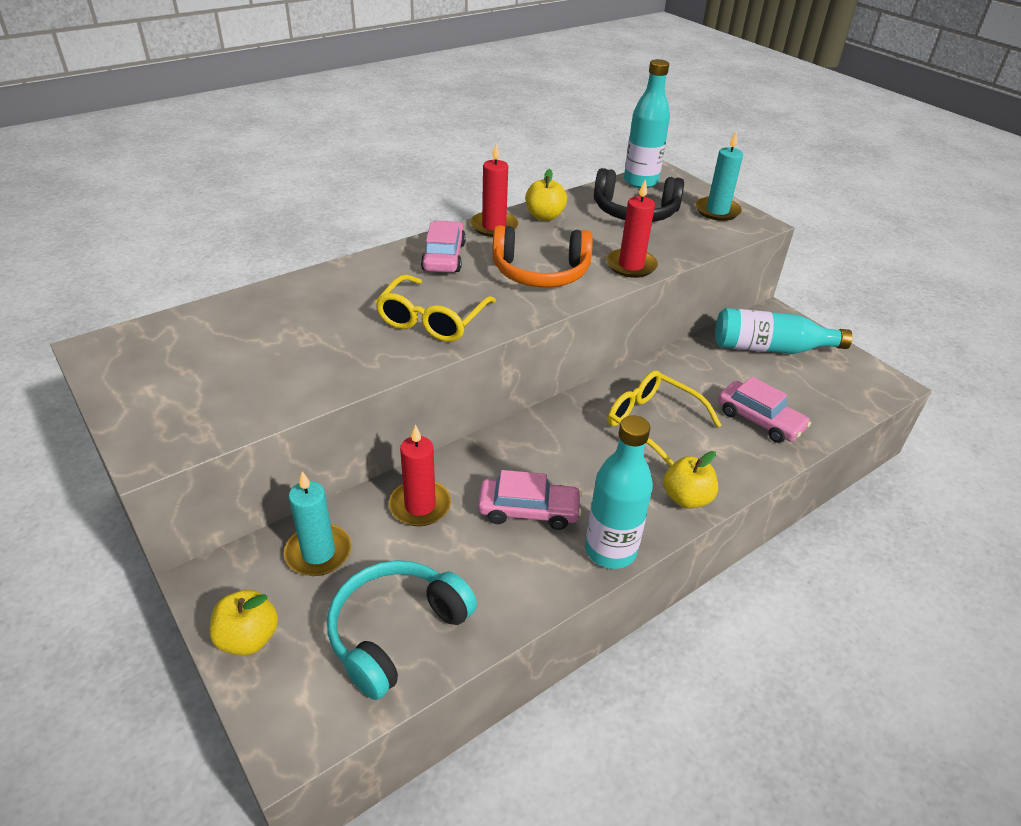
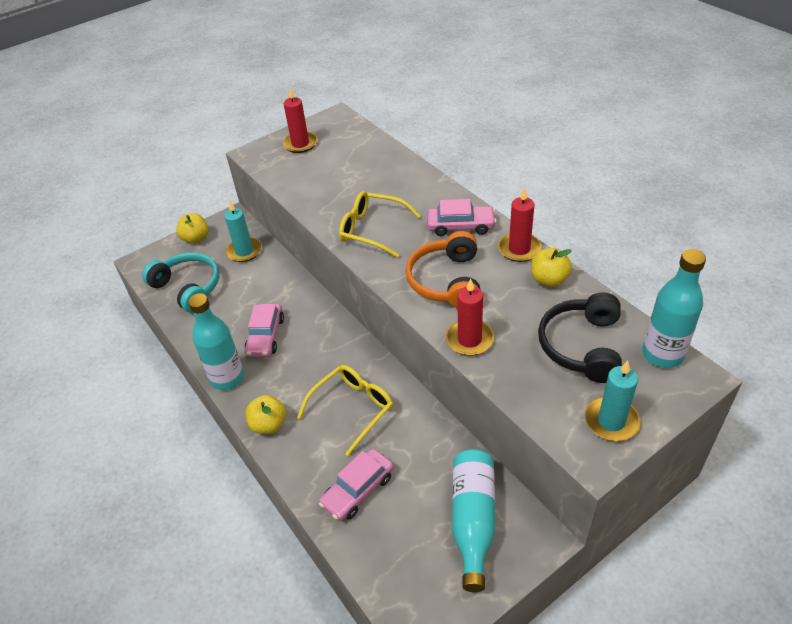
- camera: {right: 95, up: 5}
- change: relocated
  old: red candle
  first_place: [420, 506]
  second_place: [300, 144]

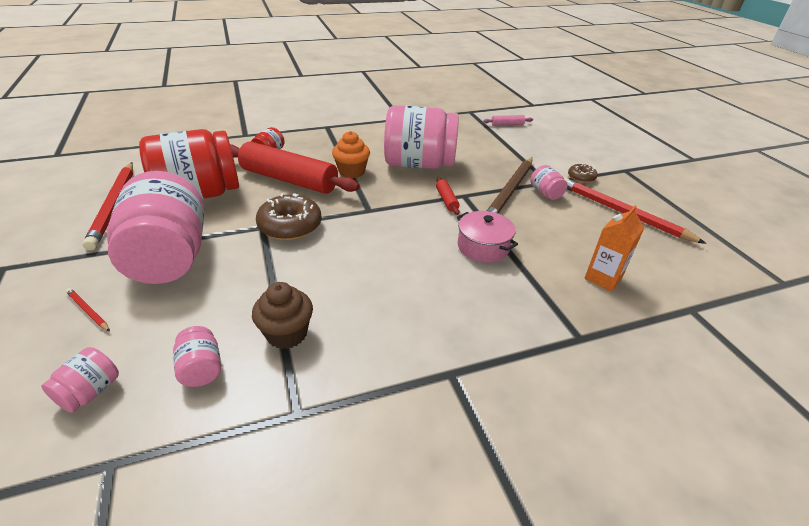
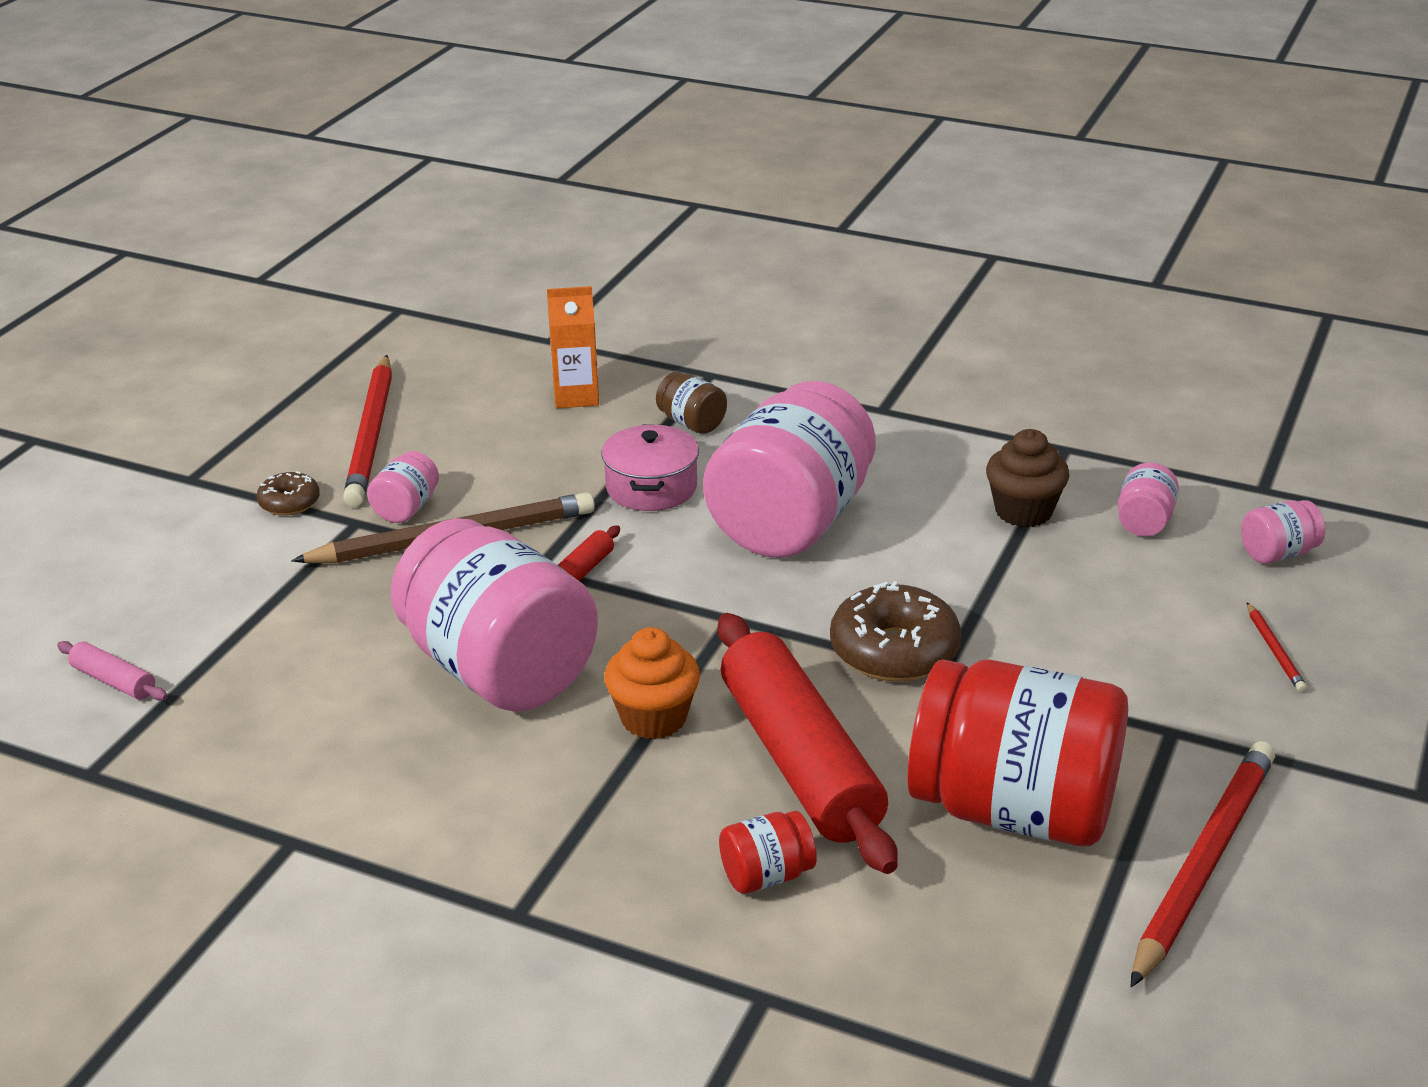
- camera: {right: -135, up: -5}
- change: appeared
  new: brown jar
  second_place: [692, 423]
- change: relocated
  old: pink jar
  first_place: [170, 258]
  second_place: [791, 522]

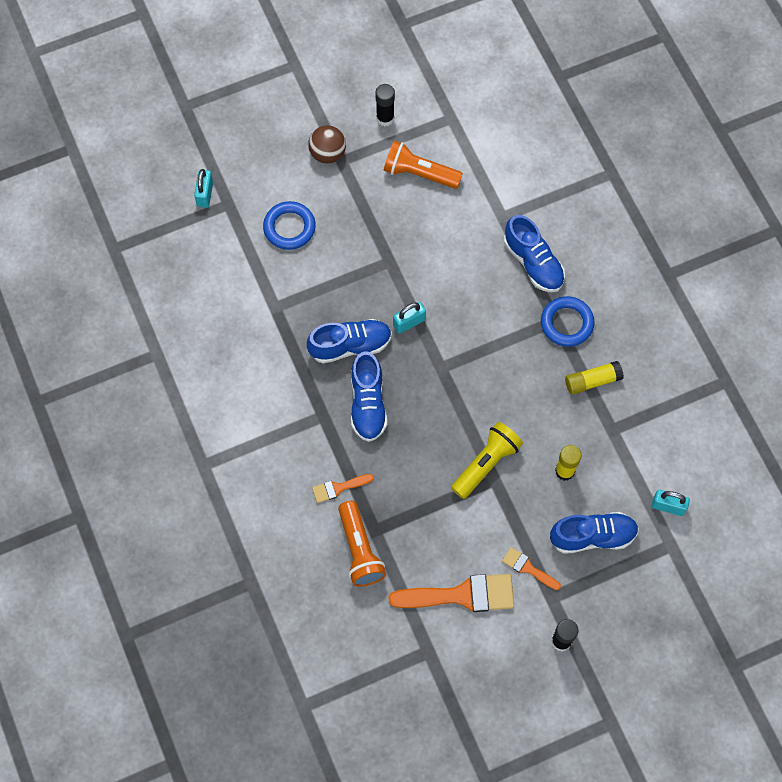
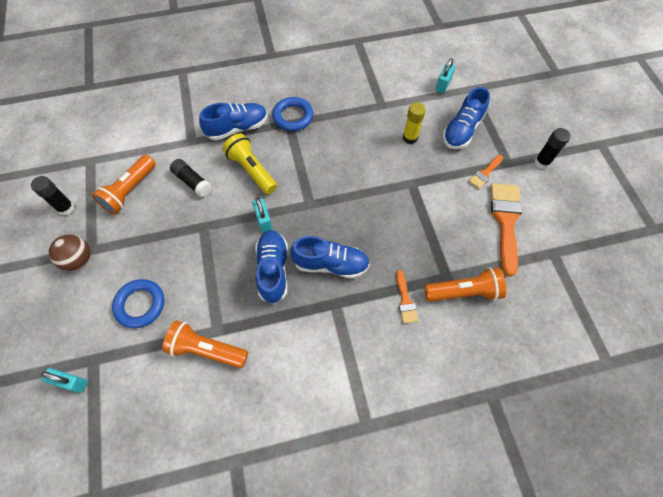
- camera: {right: -80, up: -5}
- change: missing
  old: yellow glue stick
  first_place: [592, 381]
- change: appeared
  new: orange flashlight
  second_place: [206, 349]
- change: appeared
  new: black glue stick
  second_place: [192, 182]
- change: relocated
  old: yellow flashlight
  first_place: [486, 463]
  second_place: [252, 170]
- change: spun
  old: blue shoe
  first_place: [592, 536]
  second_place: [462, 130]
  degrees: -150

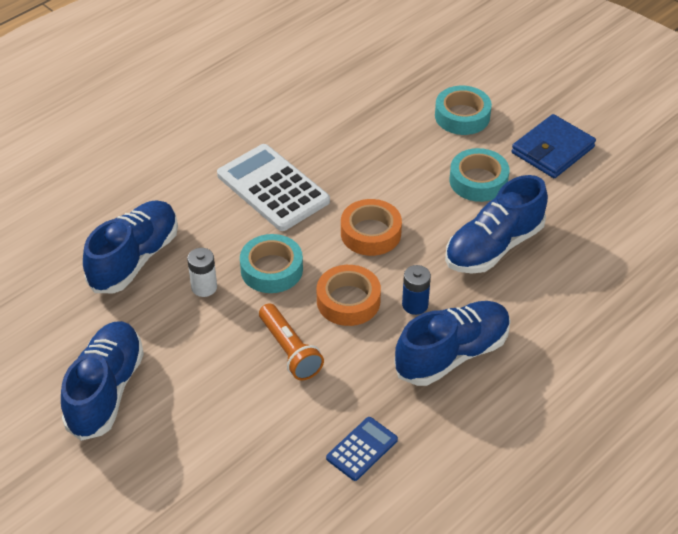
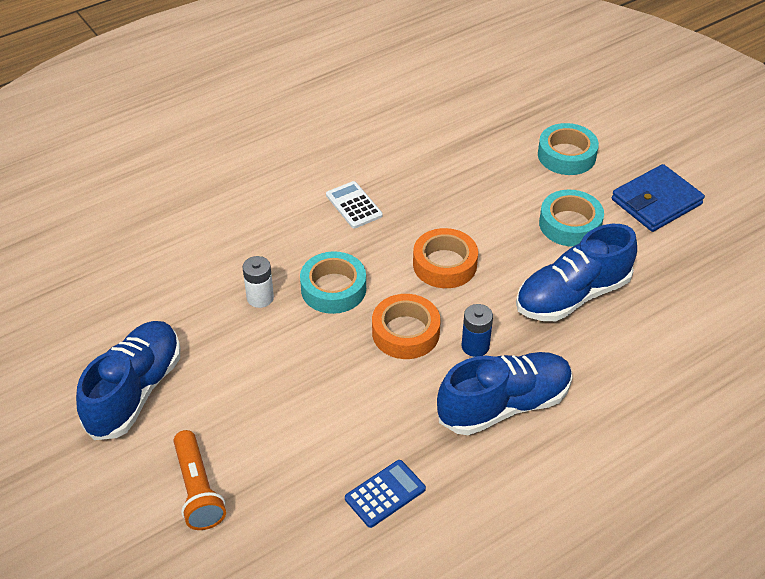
- camera: {right: 10, up: 0}
- change: missing
  old: blue shoe
  first_place: [135, 259]
- change: relocated
  old: orange flashlight
  first_place: [289, 350]
  second_place: [198, 489]
- change: size
  old: white calculator
  first_place: [272, 188]
  second_place: [353, 205]
  factor: 0.52

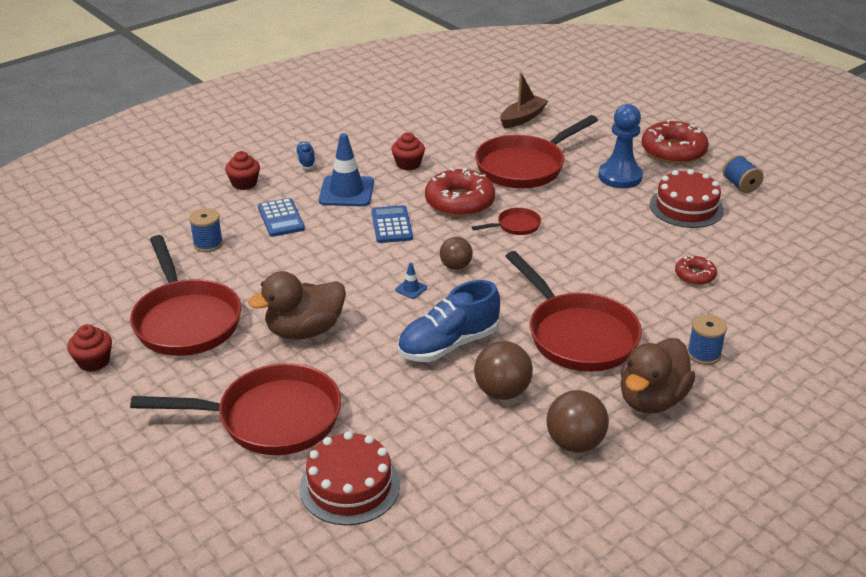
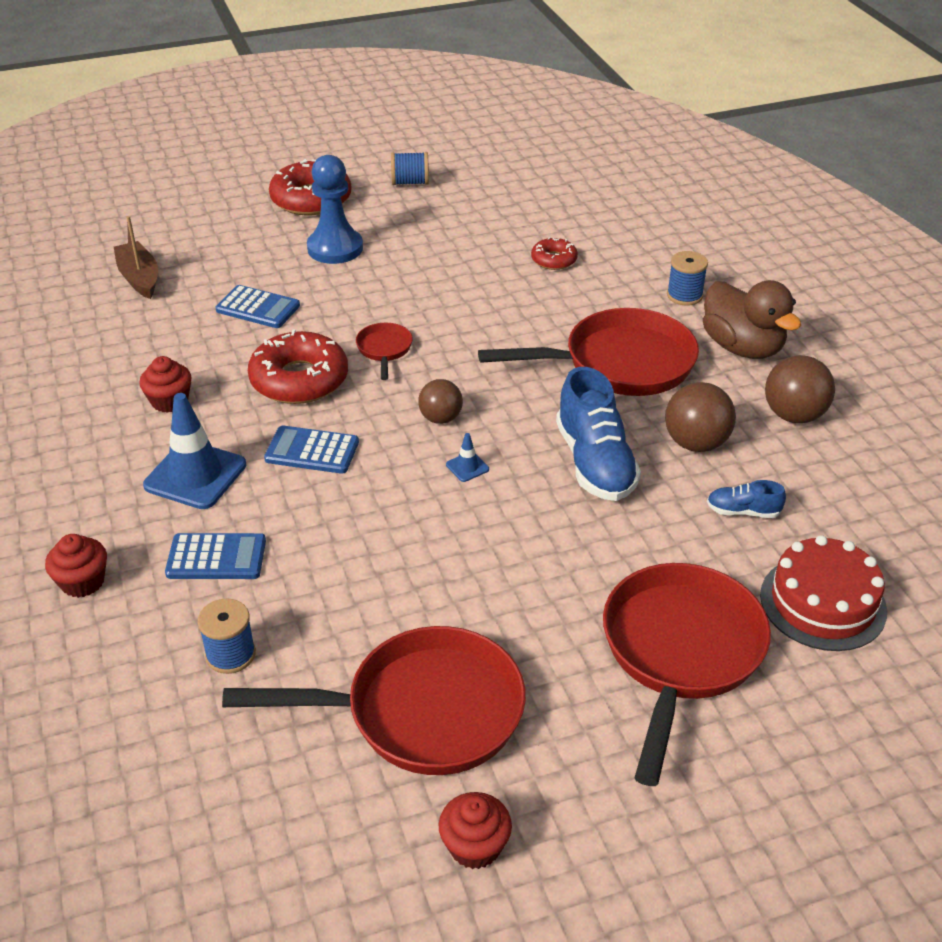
- camera: {right: -70, up: 5}
- change: missing
  old: brown duck
  first_place: [304, 330]
- change: missing
  old: red cake
  first_place: [686, 207]
- change: relocated
  old: blue shoe
  first_place: [306, 161]
  second_place: [743, 511]
- change: exchanged
  old: red pan
  new: blue calculator
  first_place: [524, 167]
  second_place: [258, 308]

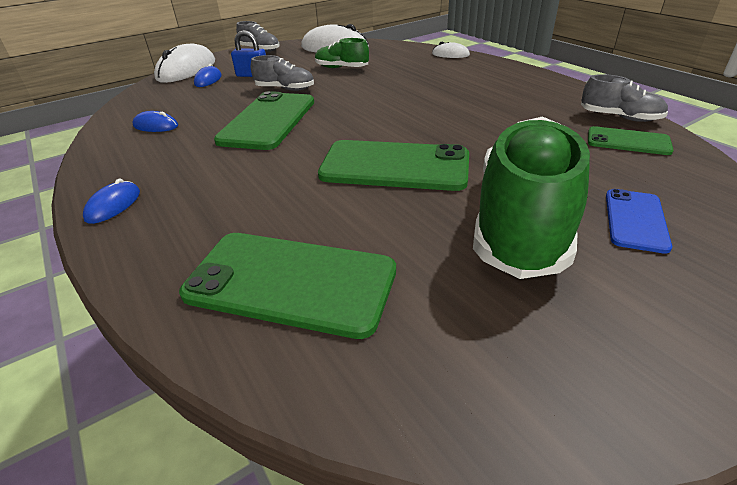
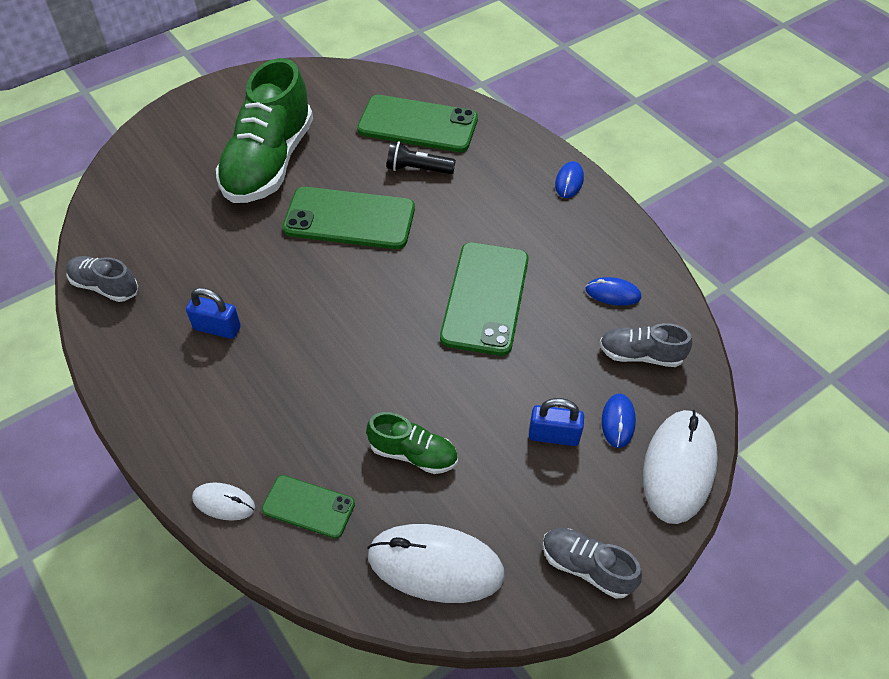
- camera: {right: 175, up: 15}
- change: missing
  old: blue phone
  first_place: [635, 220]
- change: appeared
  new: blue padlock
  second_place: [217, 328]
- change: appeared
  new: black flashlight
  second_place: [417, 169]
- change: relocated
  old: grey shoe
  first_place: [285, 89]
  second_place: [640, 355]
- change: relocated
  old: green phone
  first_place: [628, 141]
  second_place: [308, 506]

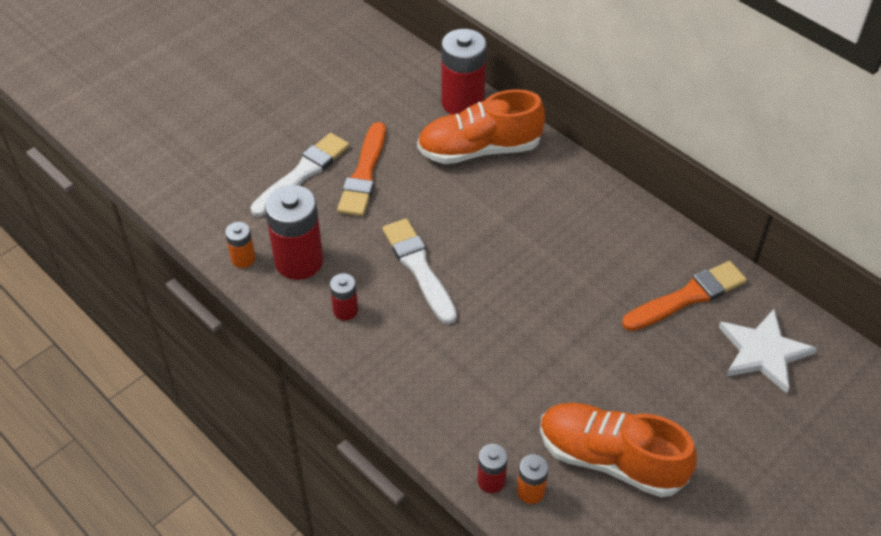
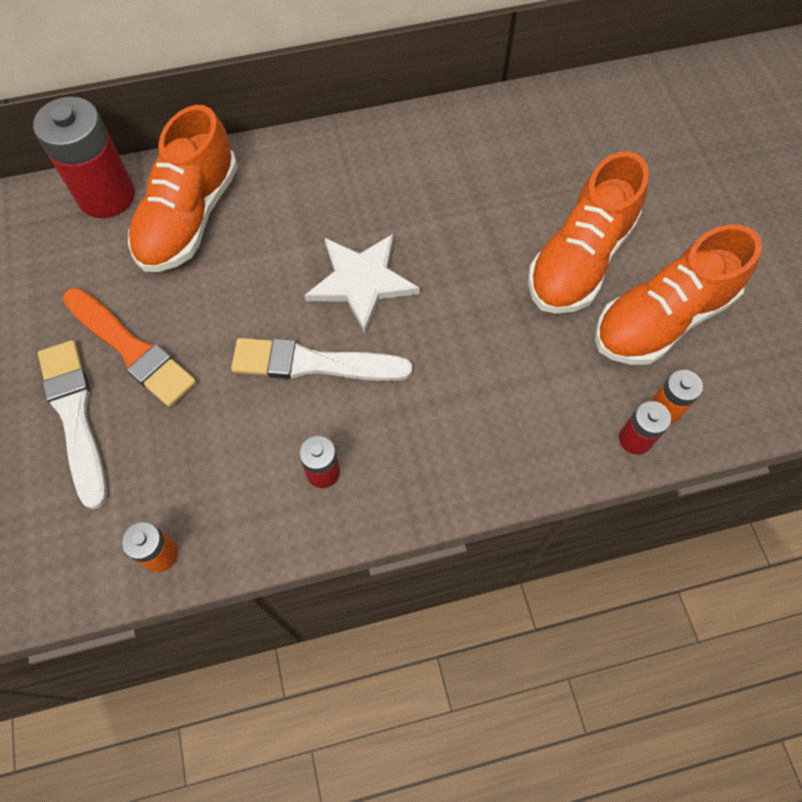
- camera: {right: -60, up: 15}
- change: missing
  old: red battery
  first_place: [299, 261]
- change: missing
  old: orange brush
  first_place: [687, 297]
- change: appeared
  new: orange shoe
  second_place: [580, 260]
- change: relocated
  old: white star
  first_place: [763, 352]
  second_place: [361, 282]

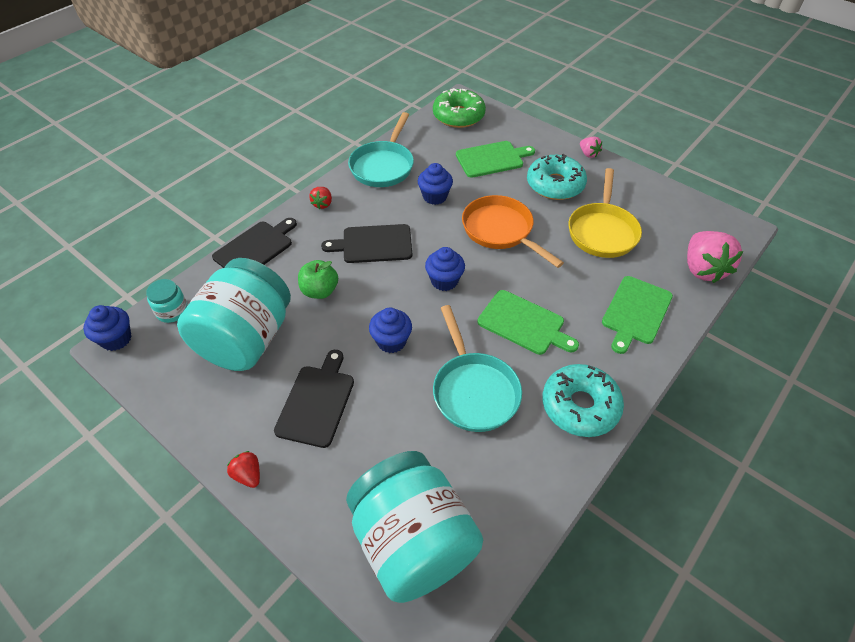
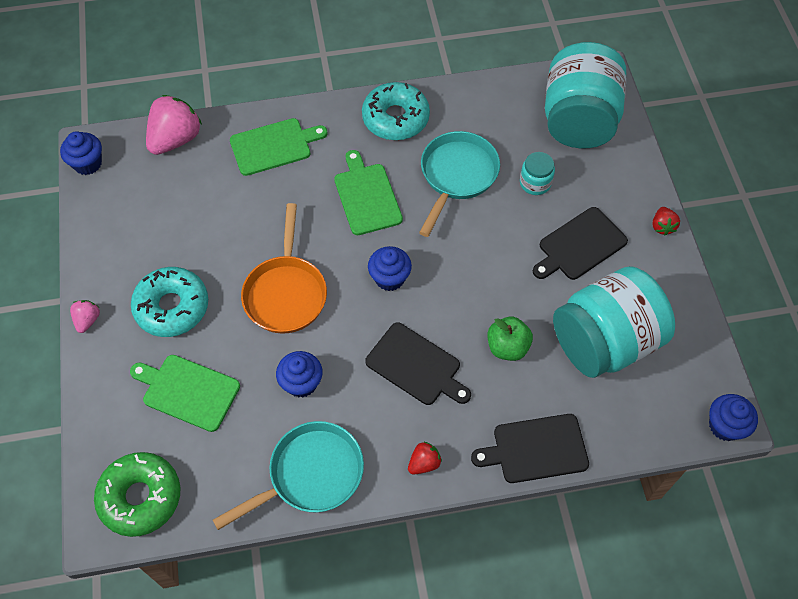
- camera: {right: -140, up: 10}
- change: missing
  old: yellow pan
  first_place: [602, 231]
- change: relocated
  old: turquoise jar
  first_place: [172, 311]
  second_place: [535, 183]
- change: relocated
  old: blue cupcake
  first_place: [391, 341]
  second_place: [88, 163]

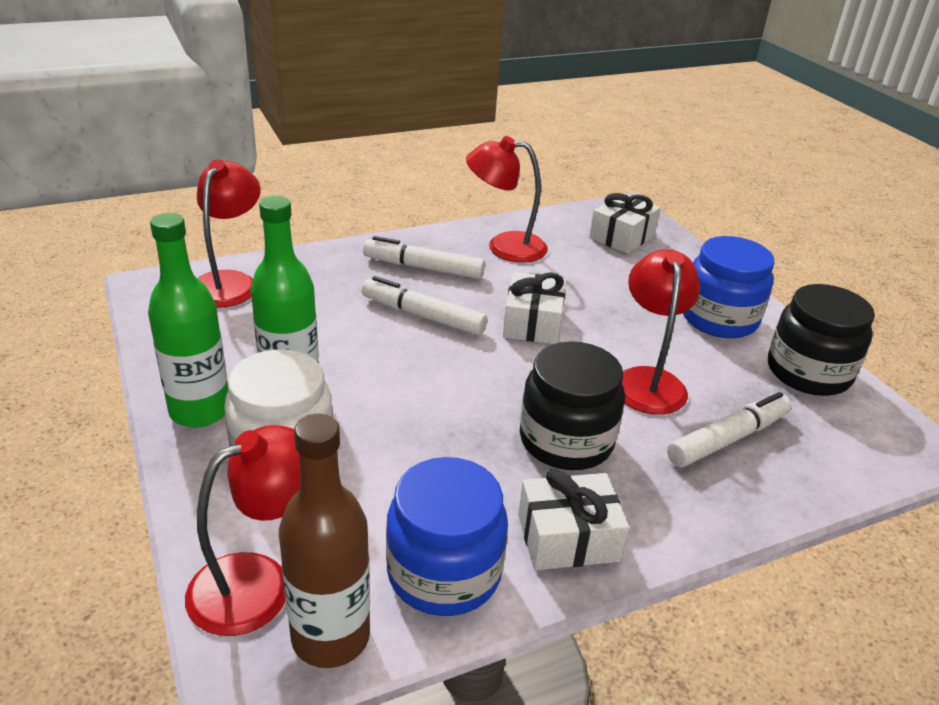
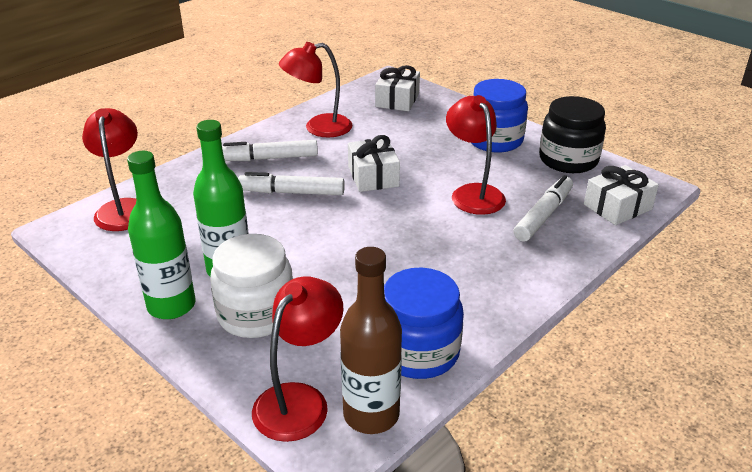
- camera: {right: -20, up: 0}
- change: missing
  old: black jar
  first_place: [566, 441]
- change: relocated
  old: white gift
  first_place: [568, 538]
  second_place: [617, 207]

